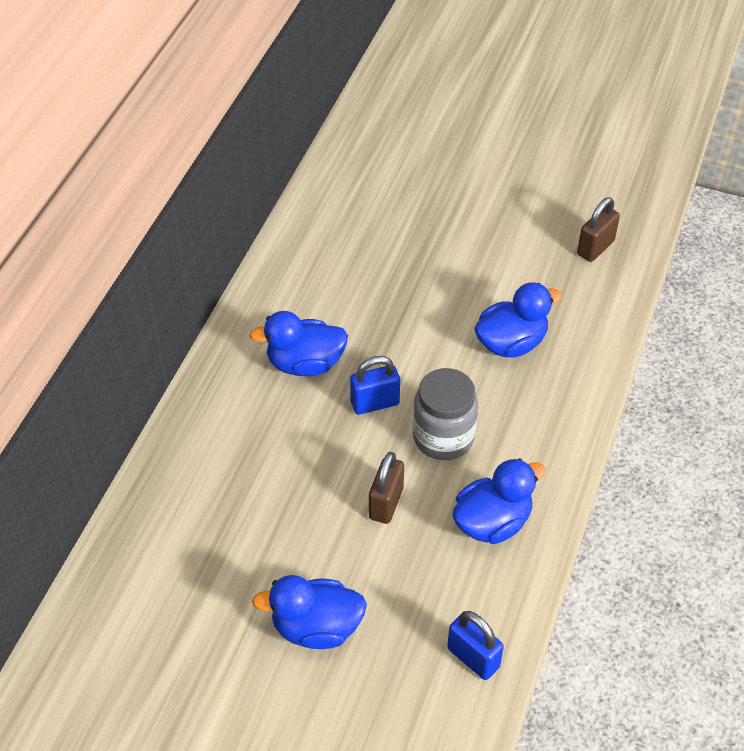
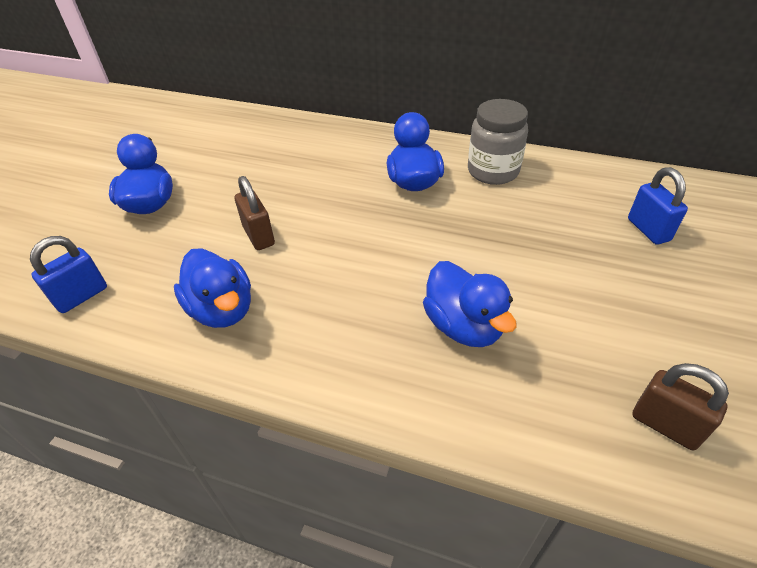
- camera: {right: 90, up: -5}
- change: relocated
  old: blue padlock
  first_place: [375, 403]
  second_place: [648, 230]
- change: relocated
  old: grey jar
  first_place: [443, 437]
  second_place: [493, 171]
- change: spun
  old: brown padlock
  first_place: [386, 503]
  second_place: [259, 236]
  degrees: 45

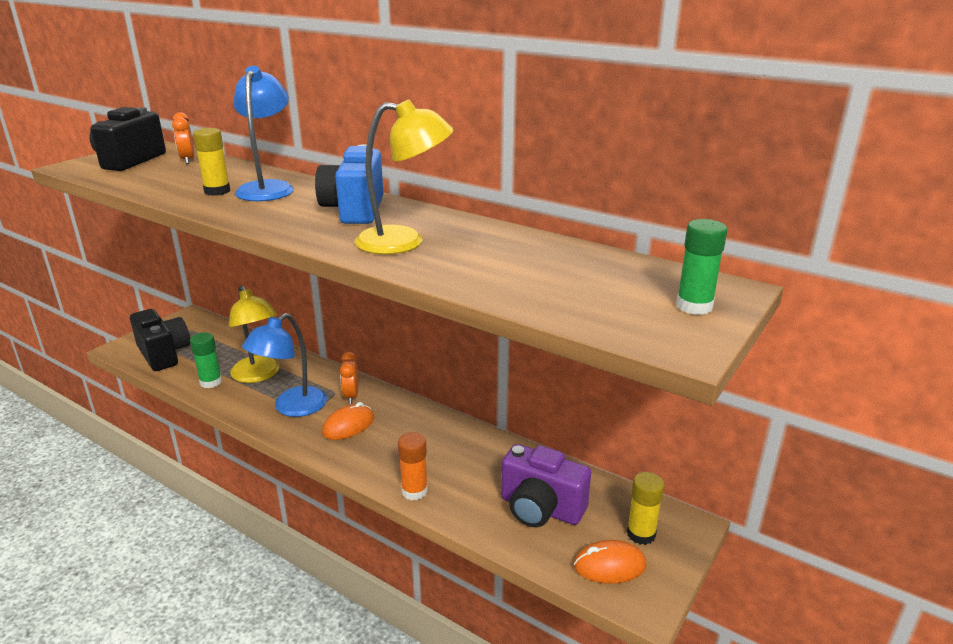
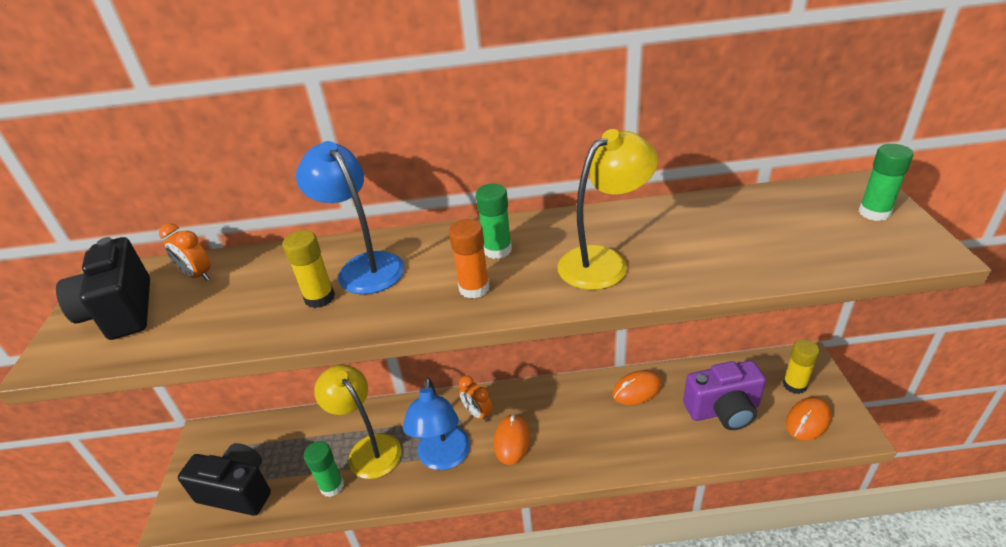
- camera: {right: -35, up: 10}
- change: appeared
  new: orange mouse
  second_place: [637, 390]
- change: relocated
  old: orange glue stick
  first_place: [414, 491]
  second_place: [474, 288]
- change: exchanged
  old: blue camera
  new: green glue stick
  first_place: [354, 210]
  second_place: [497, 250]
- change: spun
  old: yellow lamp
  first_place: [258, 375]
  second_place: [368, 448]
  degrees: -150

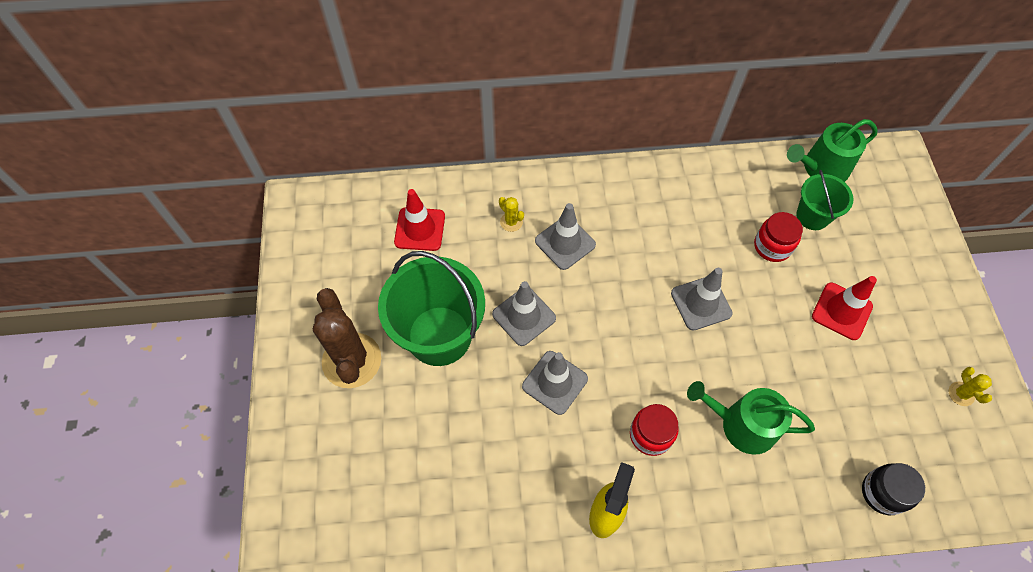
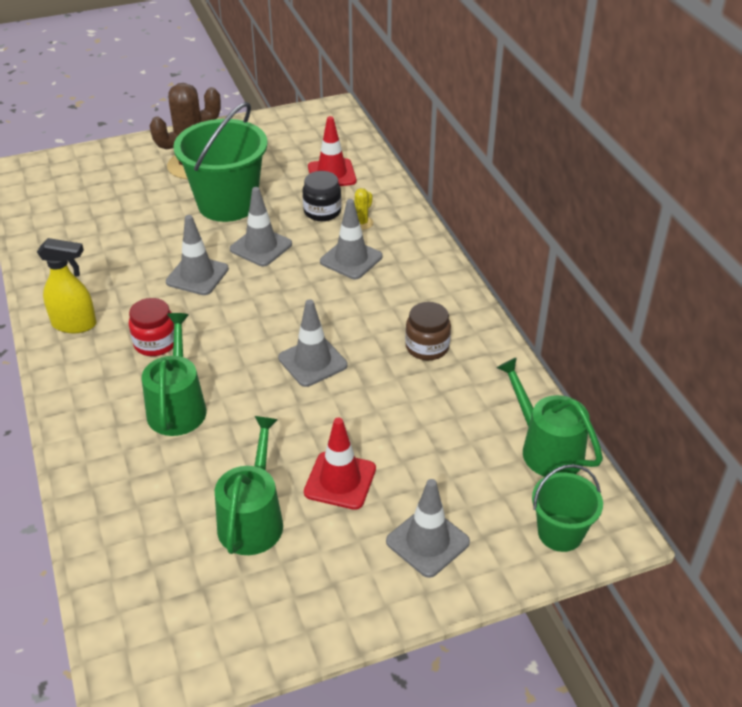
- camera: {right: 75, up: -20}
- change: missing
  old: red jar
  first_place: [772, 246]
- change: missing
  old: yellow cactus
  first_place: [961, 394]
- change: appeared
  new: green watering can
  second_place: [252, 519]
- change: appeared
  new: grey traffic cone
  second_place: [427, 542]
- change: appeared
  new: brown jar
  second_place: [427, 347]
- change: relocated
  old: green bucket
  first_place: [812, 216]
  second_place: [560, 533]
- change: relocated
  old: black jar
  first_place: [883, 492]
  second_place: [322, 211]

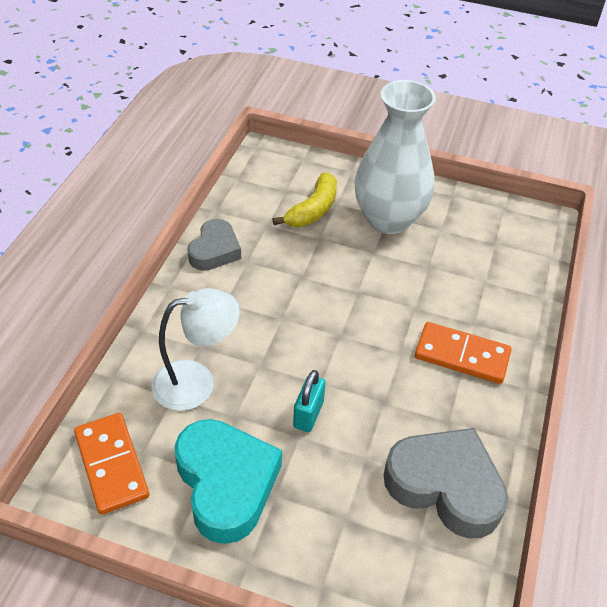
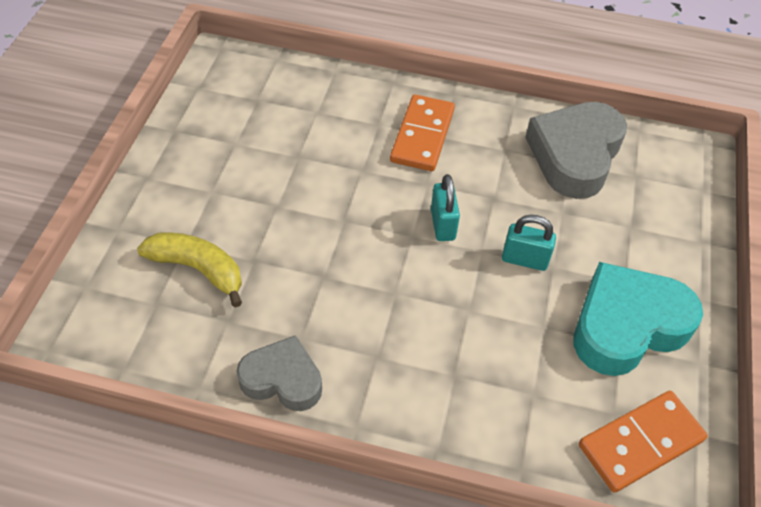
- camera: {right: -95, up: 5}
- change: missing
  old: white lamp
  first_place: [197, 382]
- change: missing
  old: white vase
  first_place: [388, 219]
- change: appeared
  new: turquoise padlock
  second_place: [443, 224]

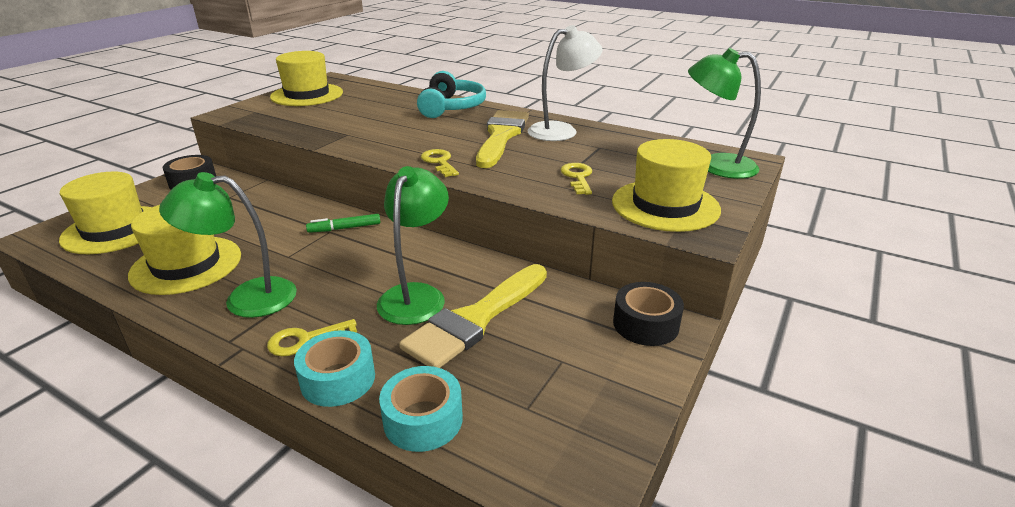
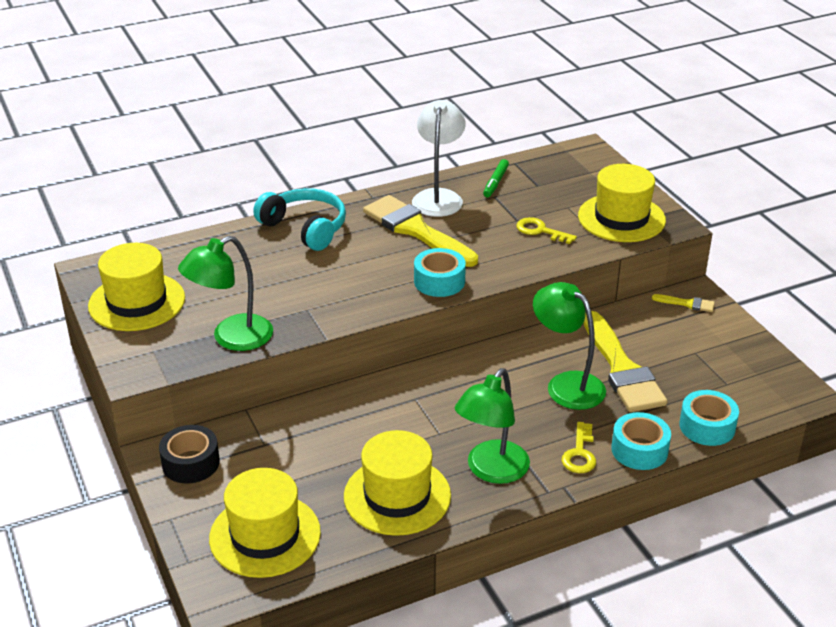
- camera: {right: -55, up: 5}
- change: relocated
  old: green marker
  first_place: [344, 228]
  second_place: [495, 182]
- change: relocated
  old: green lamp
  first_place: [715, 165]
  second_place: [231, 338]
- change: exchanged
  old: yellow key
  new: turquoise tape
  first_place: [439, 162]
  second_place: [439, 281]
- change: exchanged
  old: black tape
  new: yellow brush
  first_place: [645, 324]
  second_place: [687, 304]

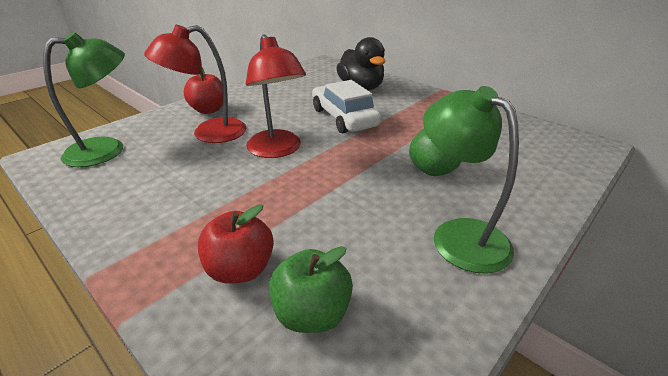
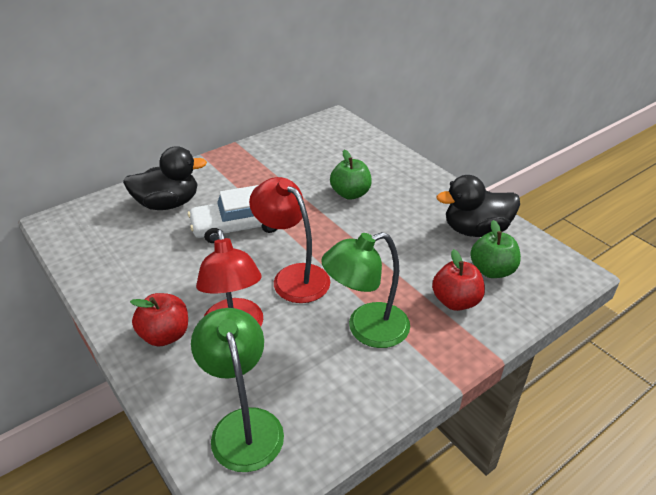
- camera: {right: -80, up: 5}
- change: appeared
  new: black duck
  second_place: [475, 230]
- change: relocated
  old: green lamp
  first_place: [458, 235]
  second_place: [366, 329]
- change: spun
  old: red lamp
  first_place: [277, 150]
  second_place: [293, 277]
  degrees: -120

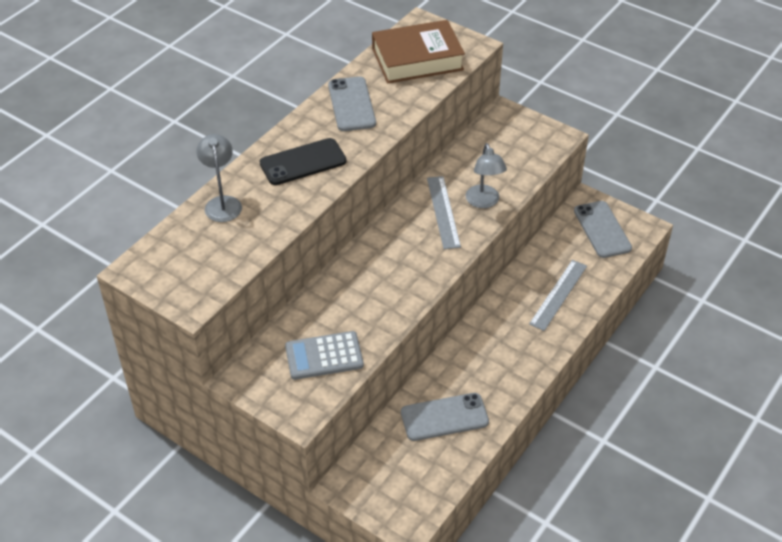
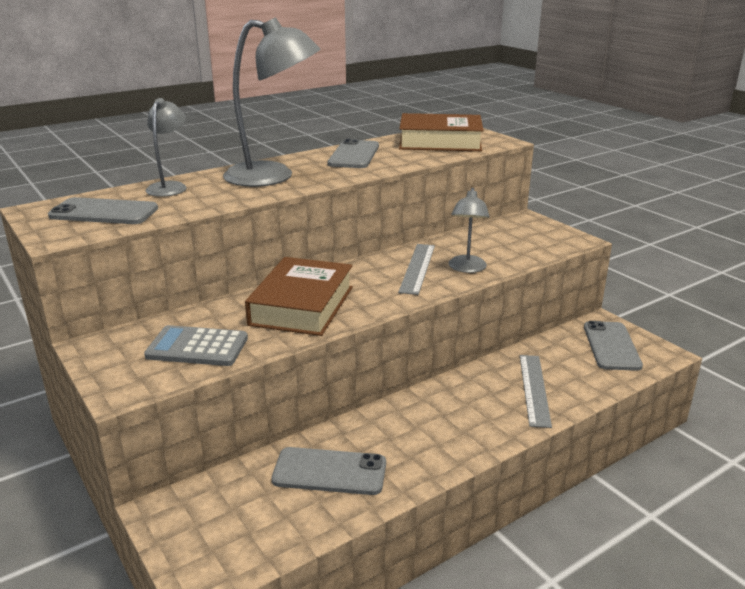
- camera: {right: 20, up: -20}
- change: appeared
  new: grey phone
  second_place: [104, 212]
- change: appeared
  new: brown book
  second_place: [302, 305]
- change: exchanged
  old: black phone
  new: grey lamp
  first_place: [303, 162]
  second_place: [273, 176]
- change: spun
  old: grey ruler
  first_place: [558, 294]
  second_place: [534, 389]
  degrees: -45

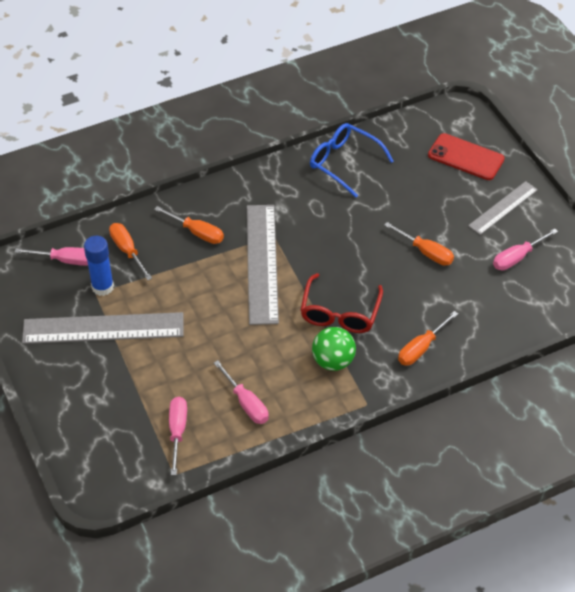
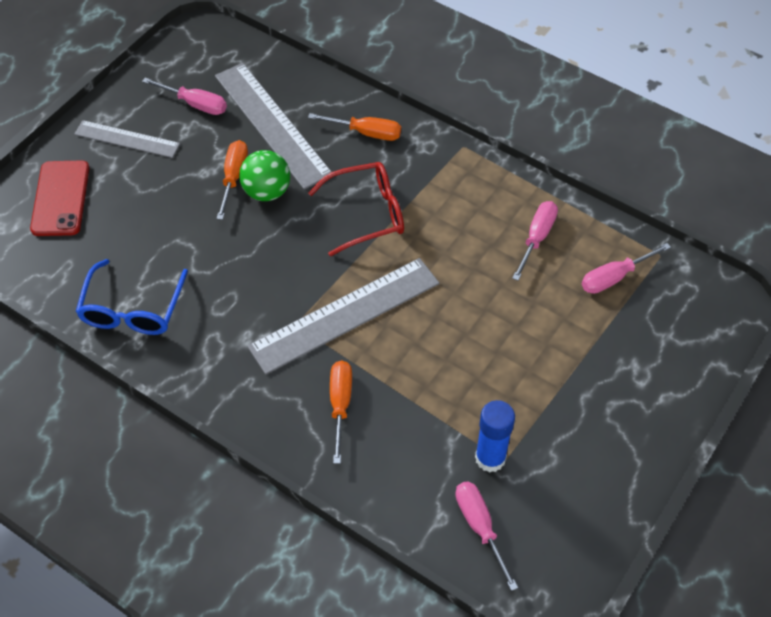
- camera: {right: -120, up: 5}
- change: missing
  old: orange screwdriver
  first_place: [127, 251]
- change: relocated
  old: grey ruler
  first_place: [103, 328]
  second_place: [272, 124]
- change: relocated
  old: green ball
  first_place: [333, 361]
  second_place: [267, 192]

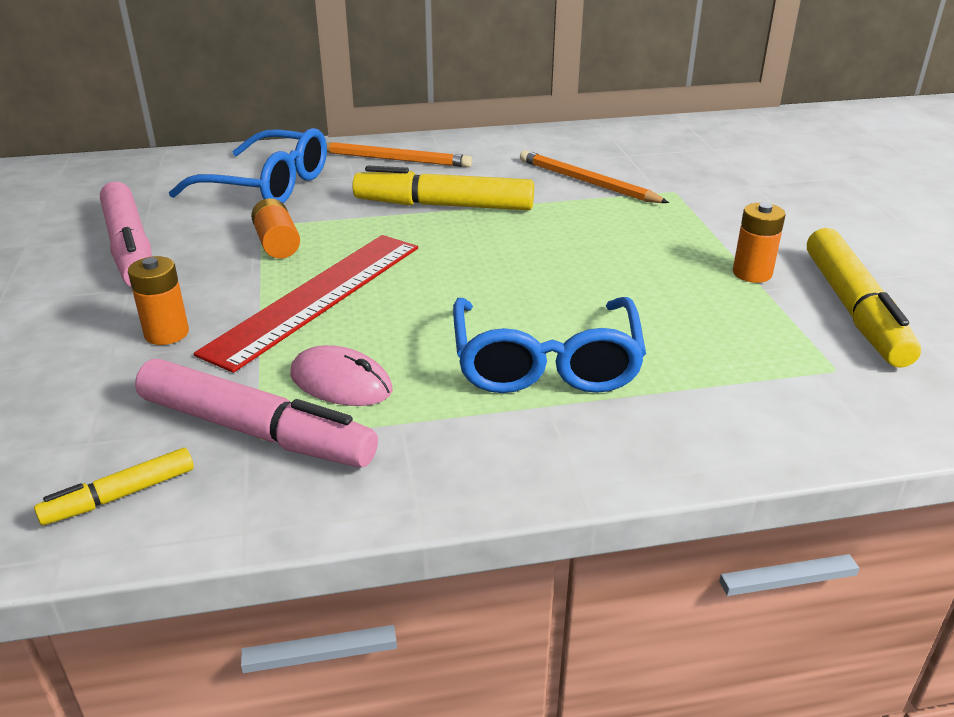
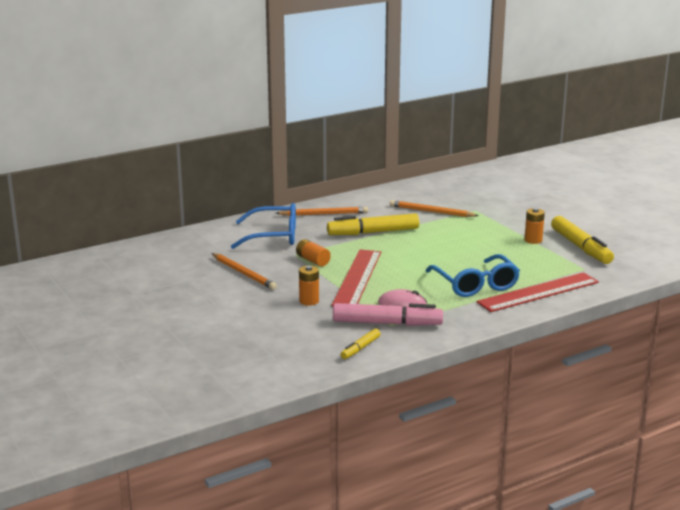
- camera: {right: -20, up: -10}
- change: appeared
  new: red ruler
  second_place: [538, 292]
- change: exchanged
  old: pink marker
  new: orange pencil
  first_place: [130, 248]
  second_place: [244, 273]

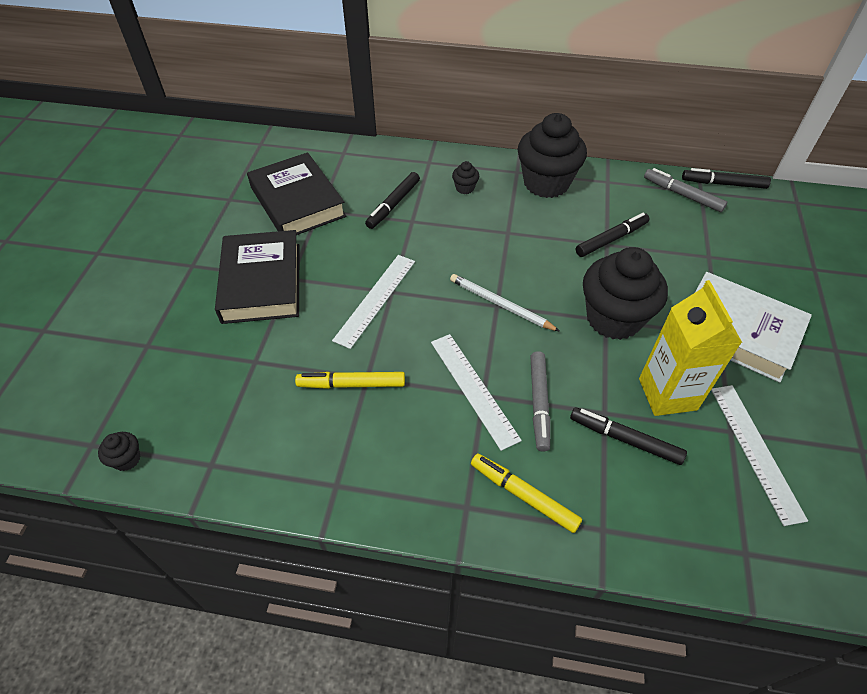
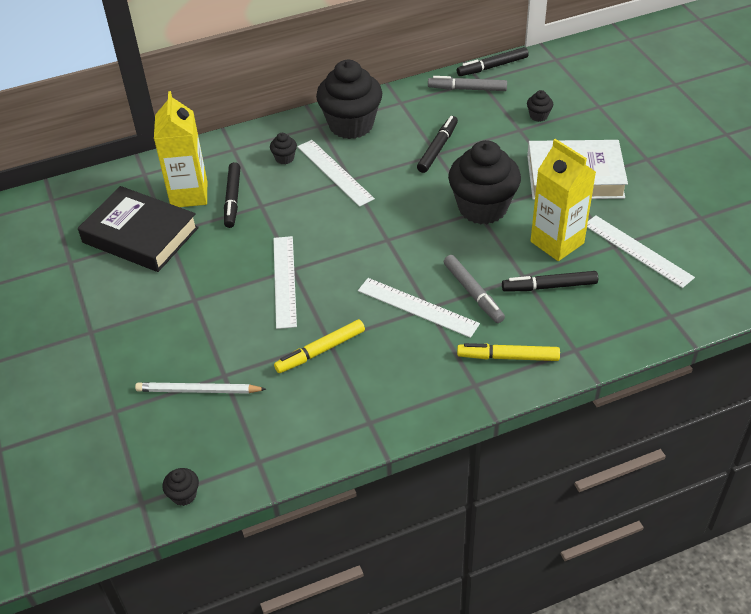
- camera: {right: -30, up: -5}
- change: missing
  old: black book
  first_place: [262, 282]
- change: appeared
  new: yellow carton
  second_place: [189, 194]
- change: appeared
  new: white ruler
  second_place: [334, 172]
- change: appeared
  new: black cupcake
  second_place: [538, 116]
- change: relocated
  old: white pencil
  first_place: [500, 304]
  second_place: [198, 391]

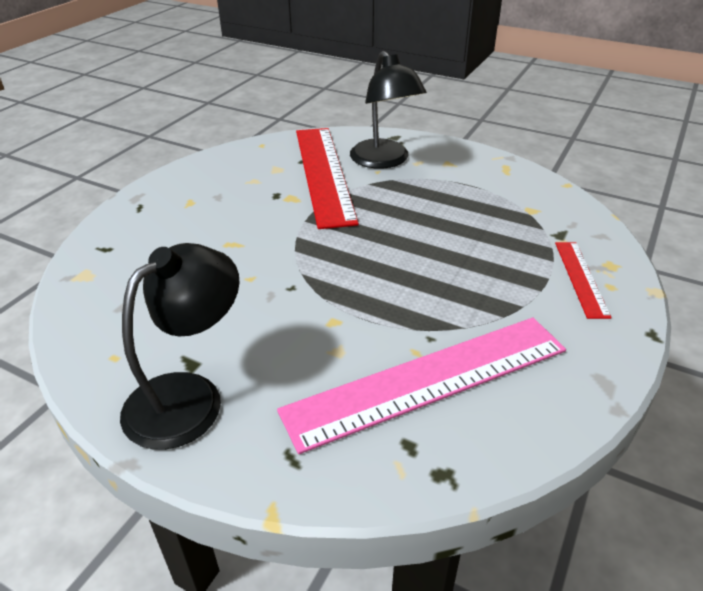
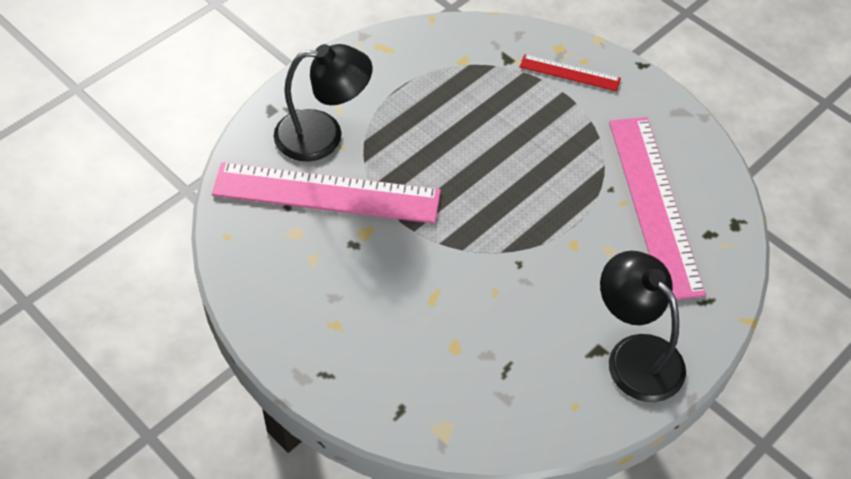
- camera: {right: -75, up: 15}
- change: colour
  old: red ruler
  new: pink ruler
  first_place: [324, 173]
  second_place: [326, 193]

